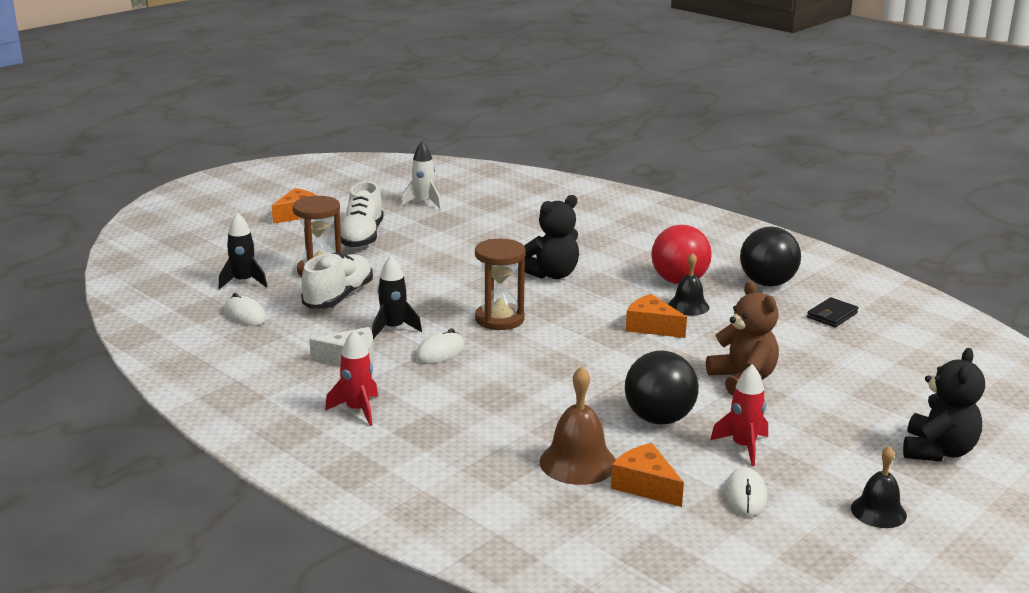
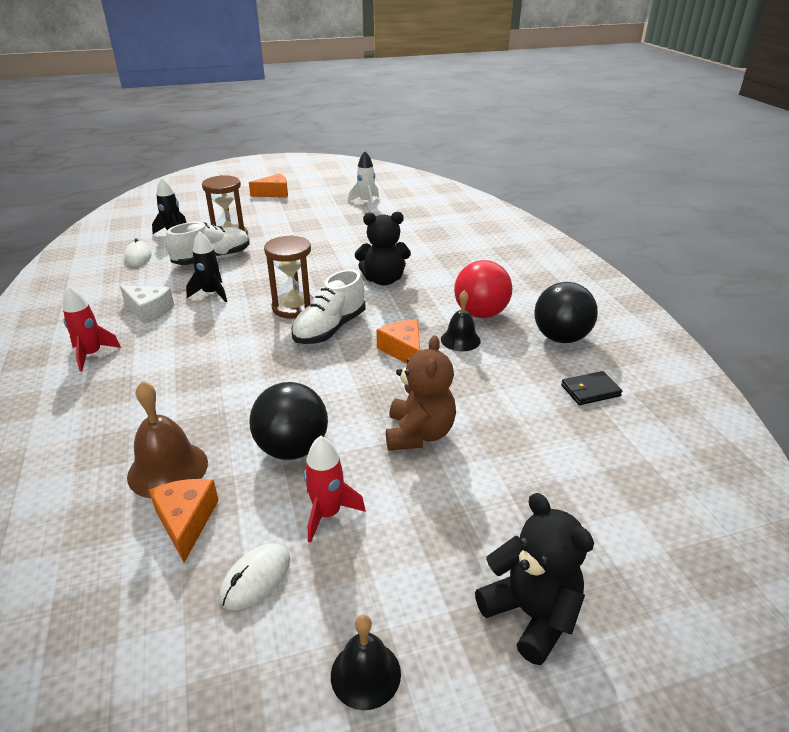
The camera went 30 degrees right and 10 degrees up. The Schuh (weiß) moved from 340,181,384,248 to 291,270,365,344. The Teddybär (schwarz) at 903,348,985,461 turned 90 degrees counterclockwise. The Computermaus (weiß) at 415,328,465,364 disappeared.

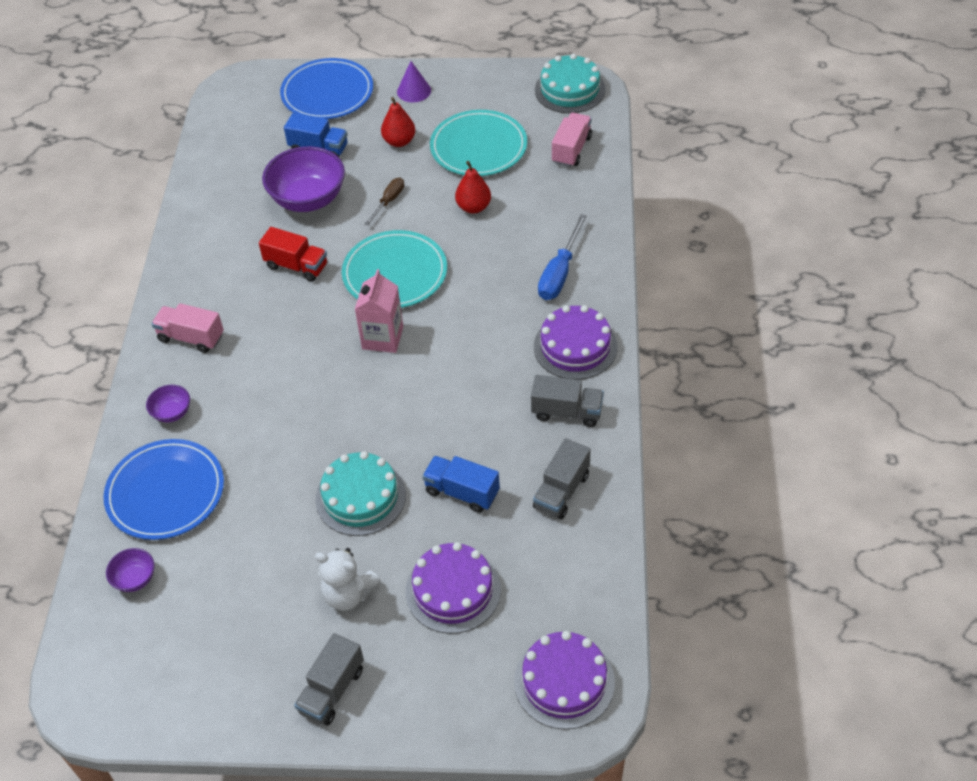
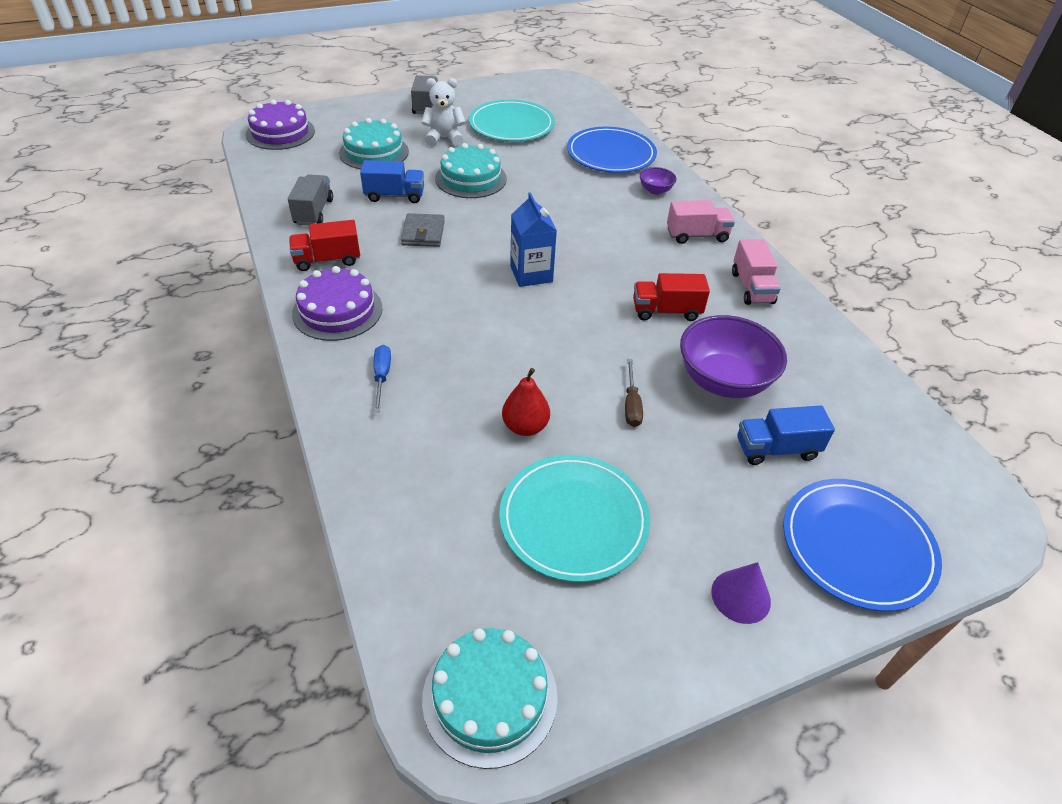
The camera went 150 degrees right and 5 degrees down. The Lastwagen (grau) at 531,375,604,427 became the Lastwagen (rot) at 289,220,360,271. The Kuchen (lila) at 406,542,501,634 became the Kuchen (türkis) at 339,118,409,169. The Schraubenzieher (blau) at 538,214,587,300 changed to 0.62 times the size. The Geldbörse (grau) at 401,213,445,247 appeared. The Teller (türkis) moved from 342,230,447,308 to 469,100,555,142. The Getränkekarton (rosa) at 355,269,403,353 became the Getränkekarton (blau) at 510,192,557,287. The Lastwagen (rosa) moved from 552,113,592,167 to 732,239,781,305. The Schüssel (lila) at 106,548,155,592 disappeared. The Birne (rot) at 381,97,415,147 disappeared.

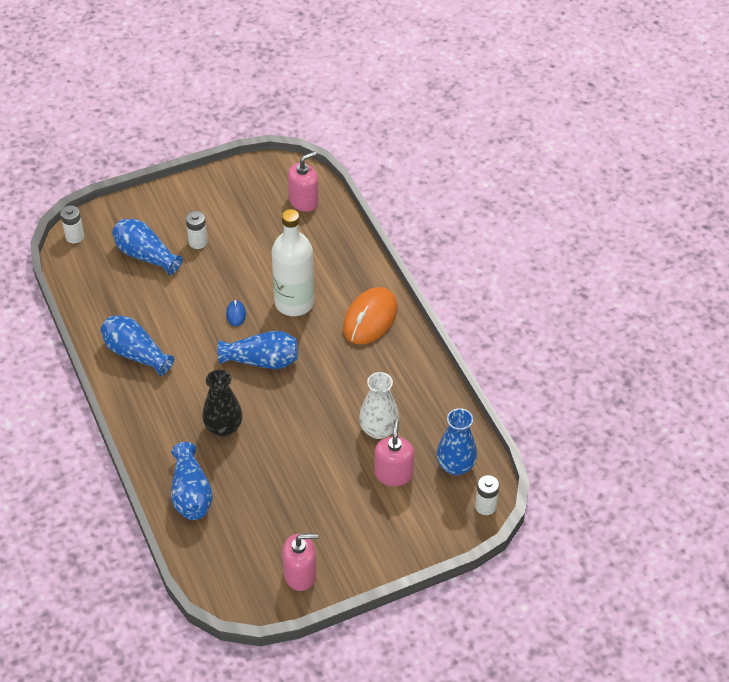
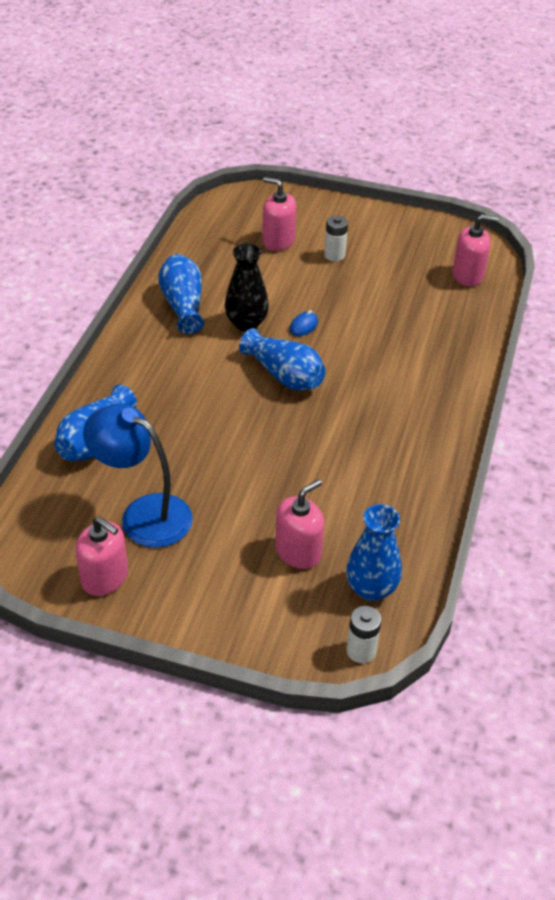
The camera went 40 degrees right and 5 degrees down. The Lampe (blau) at 83,403,193,548 appeared. The Vase (schwarz) moved from 202,370,243,437 to 225,243,269,331. The Vase (blau) at 112,219,182,276 was replaced by the Seifenspender (rosa) at 262,177,297,251. The Batterie (weiß) at 60,205,84,243 disappeared. The Flasche (weiß) at 272,209,314,316 disappeared. The Computermaus (orange) at 343,287,397,345 disappeared. The Vase (weiß) at 359,372,399,439 disappeared.

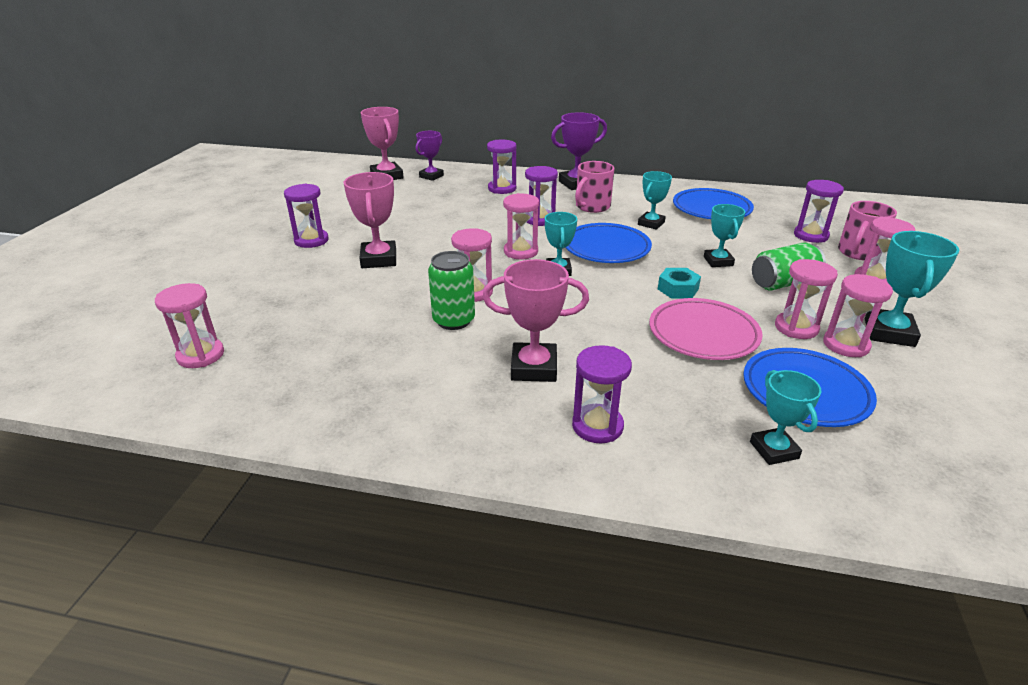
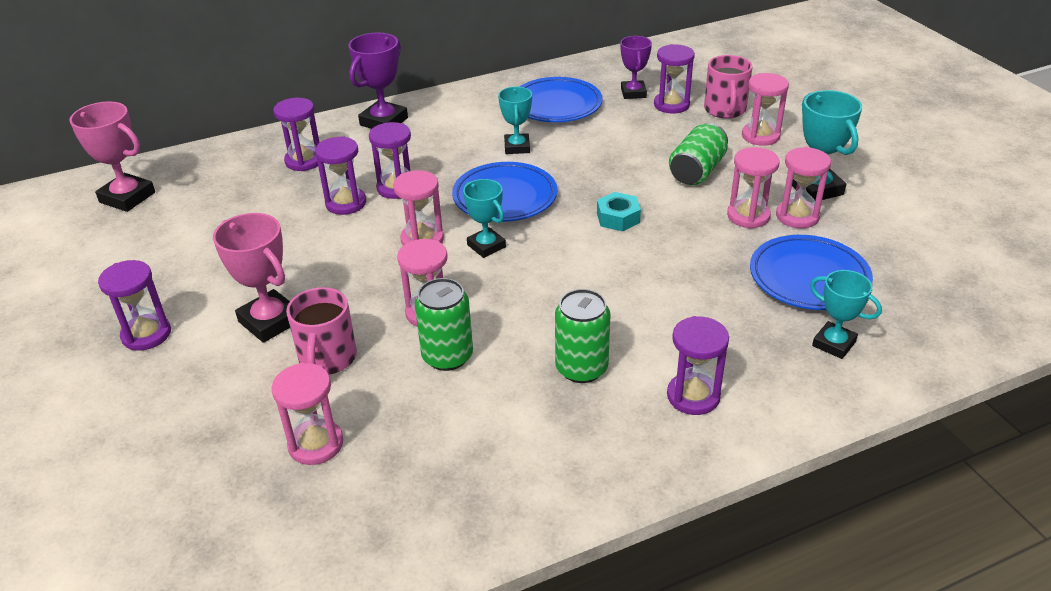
The camera went 35 degrees left and 5 degrees up. The Sanduhr (rosa) moved from 155,283,224,368 to 271,363,343,465. The Tasse (rosa) moved from 575,161,614,213 to 286,287,357,375. The Sanduhr (lila) at 315,136,366,215 appeared. The Pokal (rosa) at 482,259,589,382 was replaced by the Dose (grün) at 555,289,610,383. The Pokal (lila) moved from 416,131,444,181 to 621,36,652,99. The Teller (rosa) at 649,298,762,360 disappeared. The Pokal (türkis) at 704,204,745,267 disappeared.

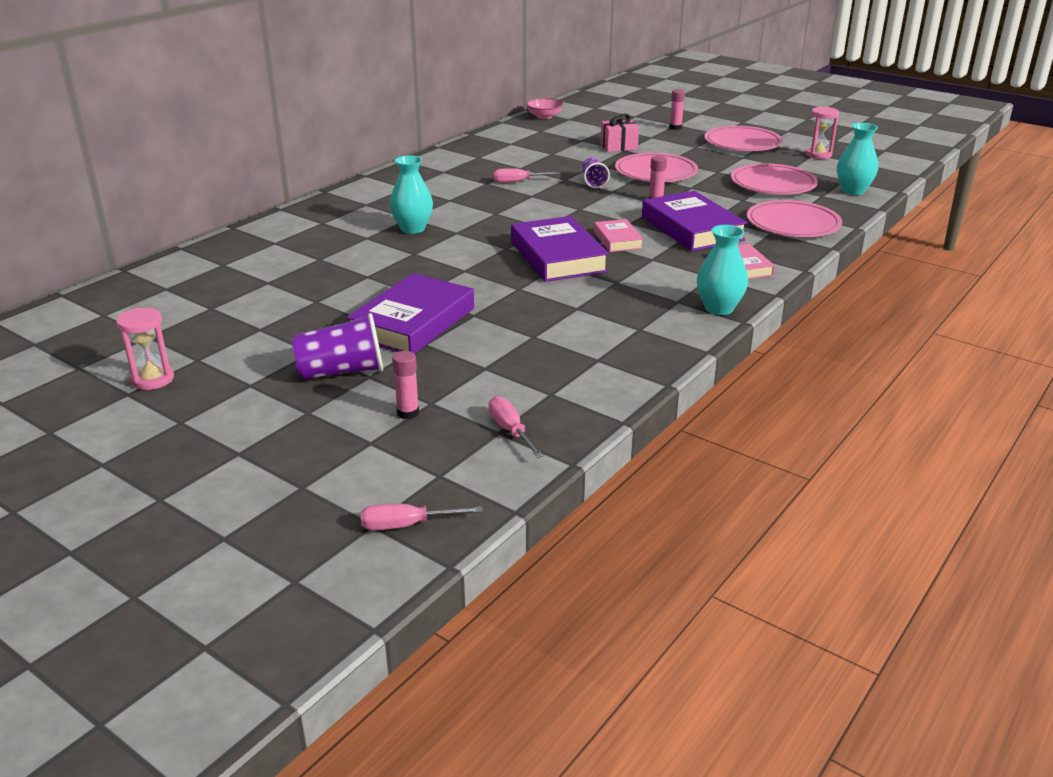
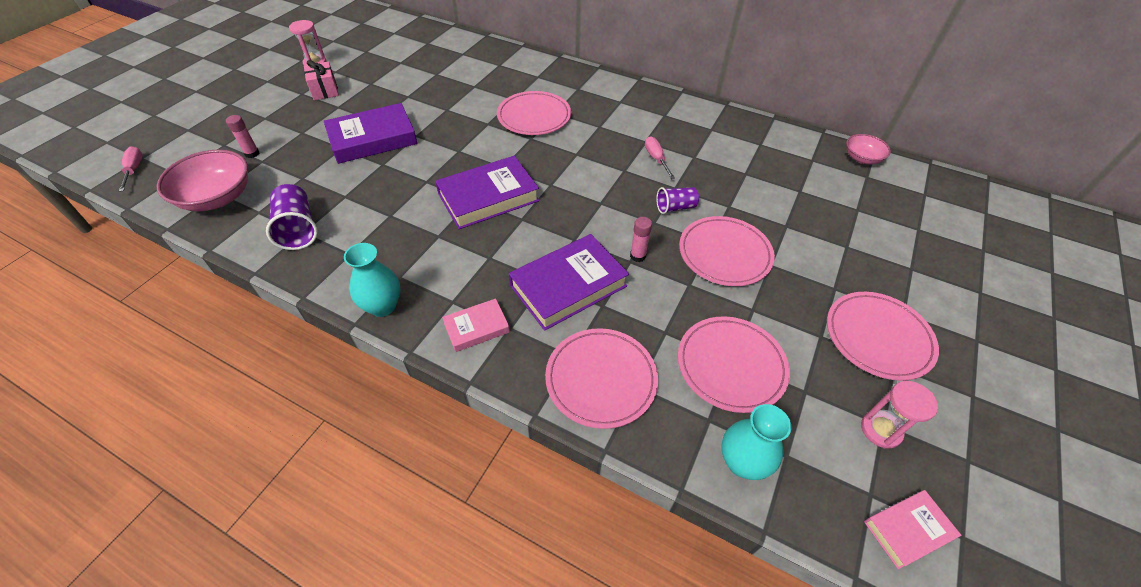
The camera went 80 degrees right and 20 degrees up. The Schraubenzieher (rosa) at 489,396,544,458 was replaced by the Schüssel (rosa) at 157,150,248,212. The Becher (lila) moved from 292,313,383,380 to 266,184,318,250. The Geschenk (rosa) moved from 600,113,639,152 to 304,60,339,100. The Buch (lila) at 346,273,474,354 turned 45 degrees counterclockwise. The Vase (türkis) at 390,155,433,234 was replaced by the Teller (rosa) at 497,91,571,135. The Buch (rosa) moved from 594,219,644,252 to 864,490,962,569. The Klebestift (rosa) at 669,89,685,130 disappeared.

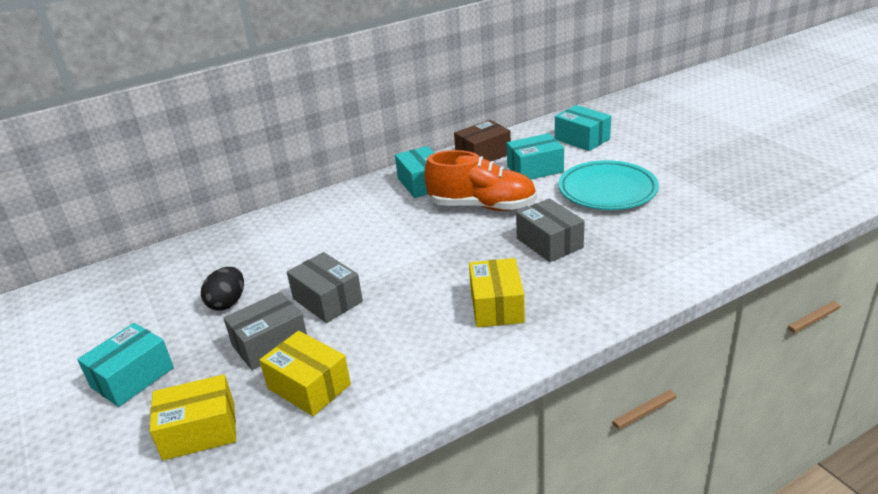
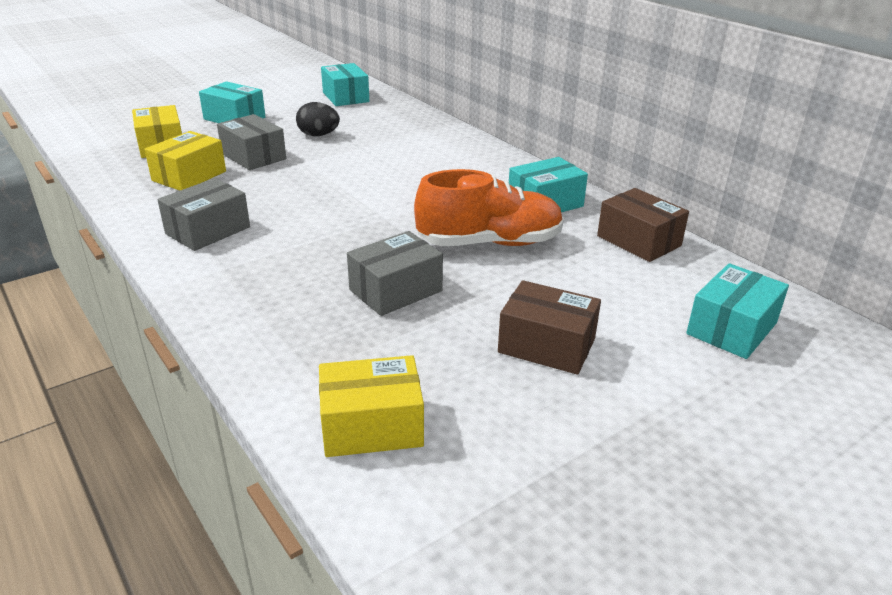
The camera went 80 degrees right and 0 degrees up. The Schachtel (grau) moved from 287,252,363,323 to 158,178,250,251. The Schachtel (gelb) moved from 469,258,525,328 to 319,355,424,457. The Schachtel (türkis) moved from 507,133,564,180 to 321,63,369,106. The Schuh (orange) at 424,150,537,211 turned 105 degrees counterclockwise. The Teller (türkis) at 558,160,659,210 was replaced by the Schachtel (braun) at 498,280,601,375.

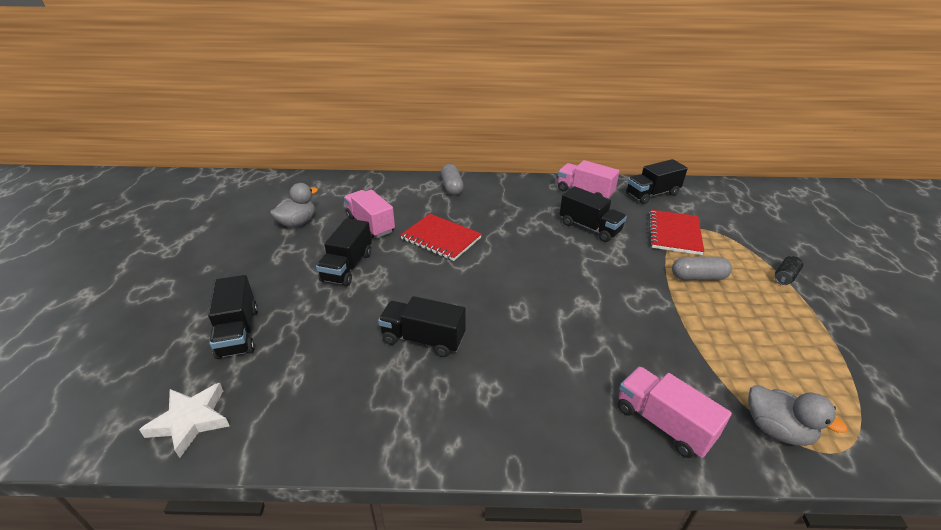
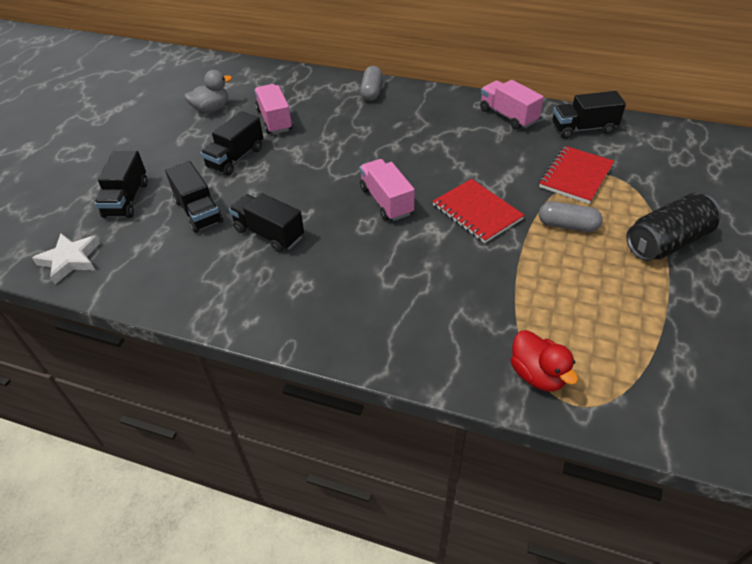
The camera went 20 degrees right and 10 degrees up. The Lastwagen (schwarz) moved from 560,186,627,242 to 165,161,223,233. The Lastwagen (rosa) moved from 618,366,732,458 to 360,159,415,221. The Notizbuch (rot) moved from 400,214,482,261 to 433,179,525,243. The Ente (grau) at 748,385,847,446 became the Ente (rot) at 511,330,578,392. The Dose (schwarz) at 775,256,803,285 changed to 2.25 times the size.

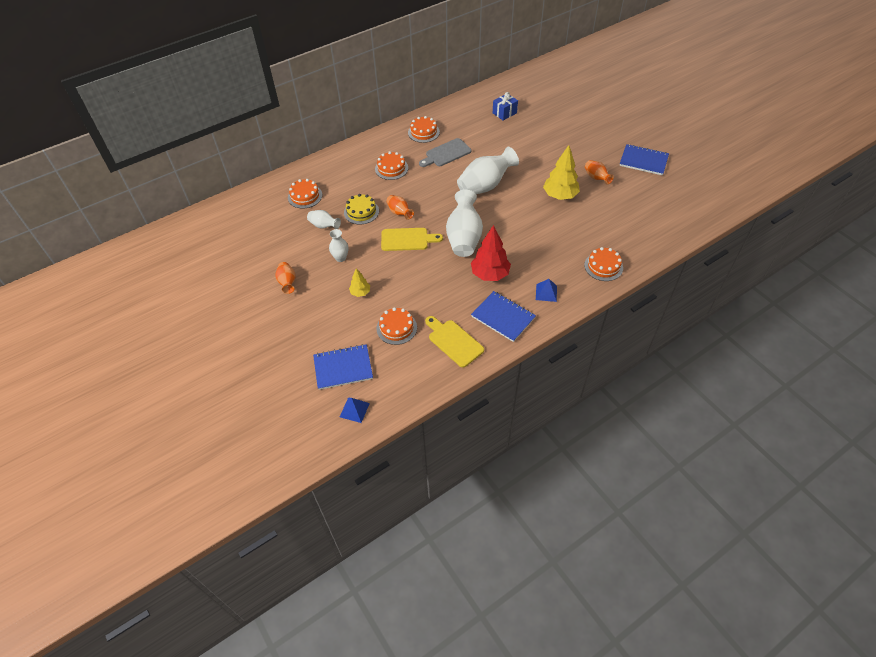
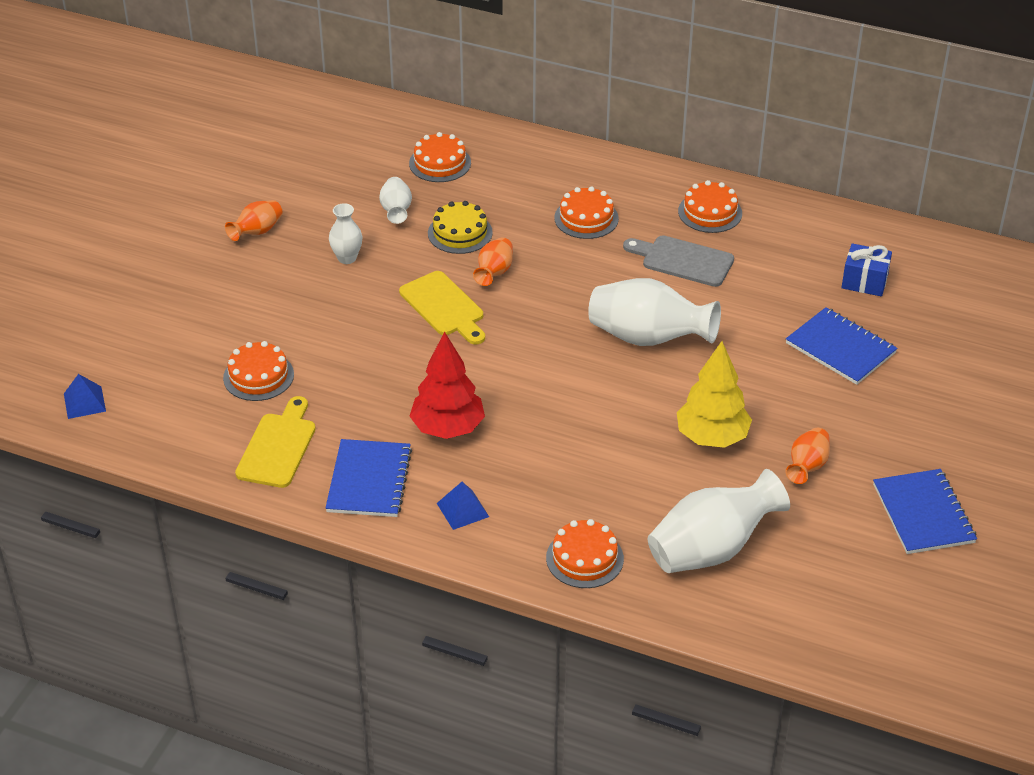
The camera went 55 degrees right and 10 degrees down. The Vase (weiß) moved from 446,190,483,257 to 648,469,790,573. The Notizbuch (blau) moved from 313,344,373,390 to 786,307,898,385. The Baum (gelb) at 349,268,370,297 disappeared.

